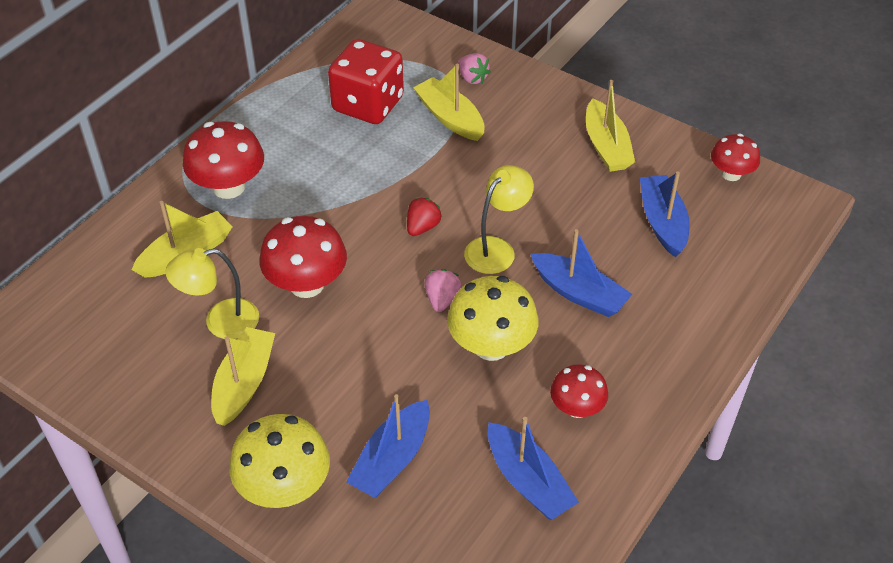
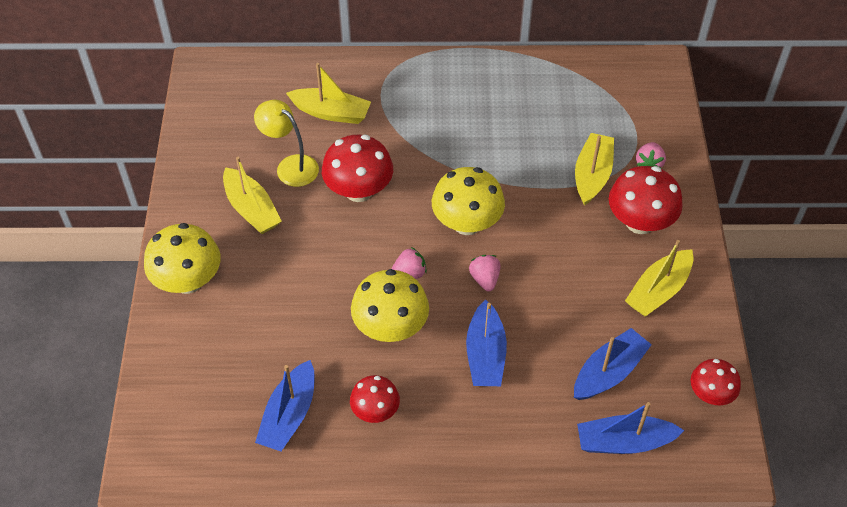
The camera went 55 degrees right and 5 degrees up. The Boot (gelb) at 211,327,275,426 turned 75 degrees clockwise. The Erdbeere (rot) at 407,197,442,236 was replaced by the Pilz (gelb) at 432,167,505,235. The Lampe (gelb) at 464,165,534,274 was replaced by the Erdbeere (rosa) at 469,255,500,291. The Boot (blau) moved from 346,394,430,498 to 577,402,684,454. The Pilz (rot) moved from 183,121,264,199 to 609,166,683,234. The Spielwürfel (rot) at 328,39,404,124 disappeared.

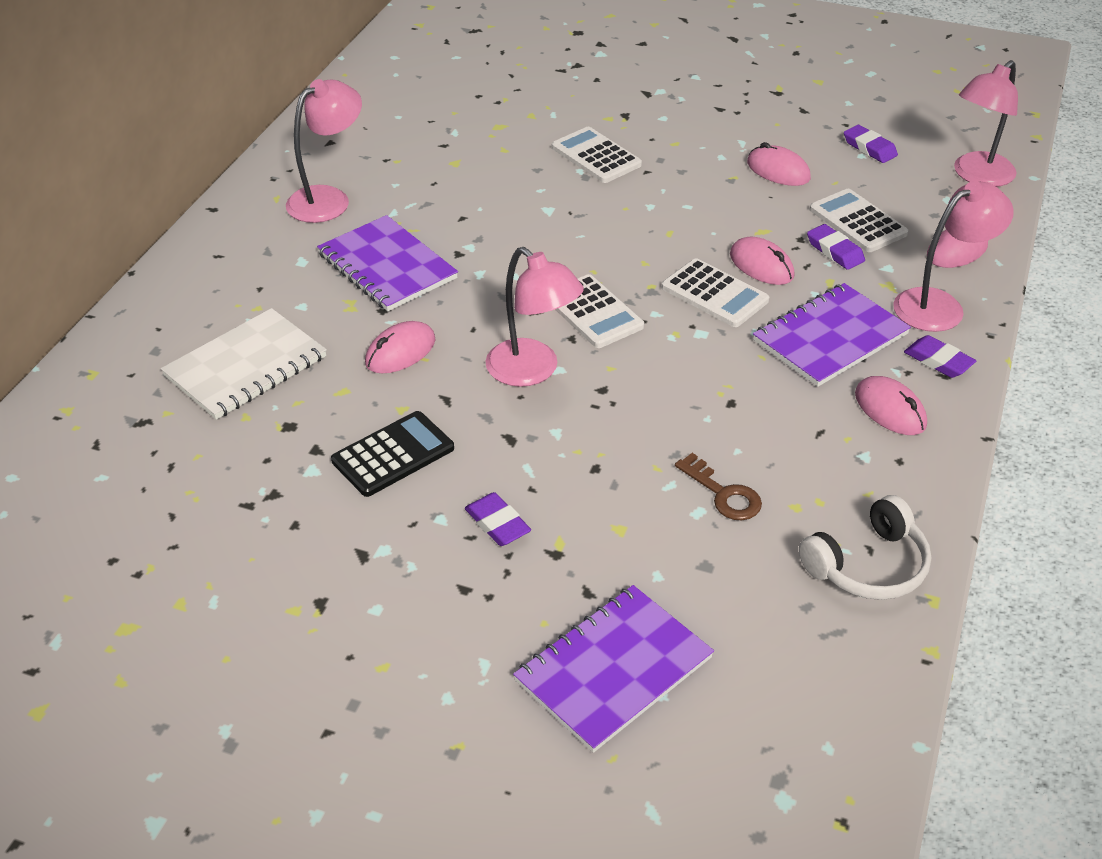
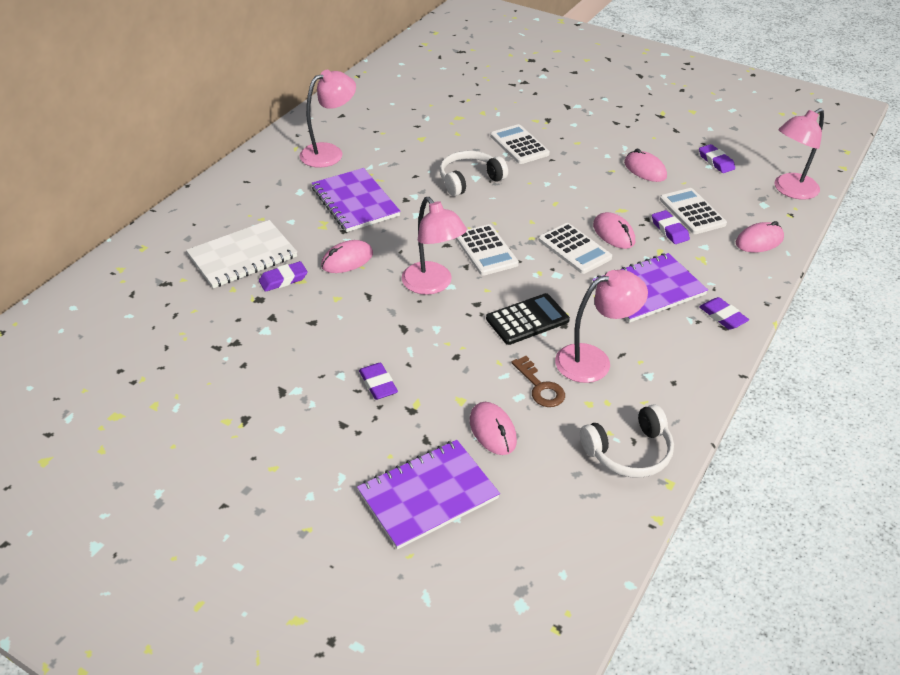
The camera went 10 degrees right and 0 degrees up. The Radiergummi (lila) at 259,261,307,292 appeared. The Kopfhörer (weiß) at 440,151,508,196 appeared. The Computermaus (rosa) moved from 855,376,927,435 to 470,402,517,455. The Taschenrechner (schwarz) moved from 331,411,454,497 to 486,293,570,345. The Lampe (rosa) moved from 893,181,1014,332 to 555,270,648,383.

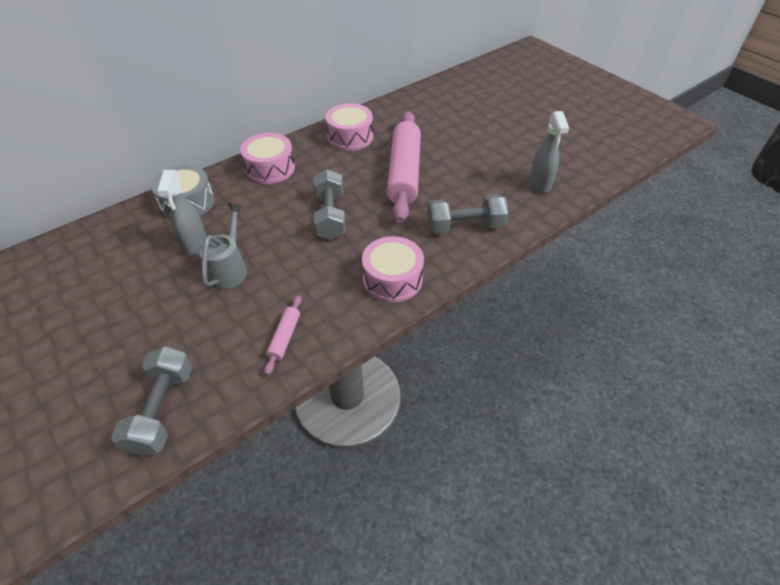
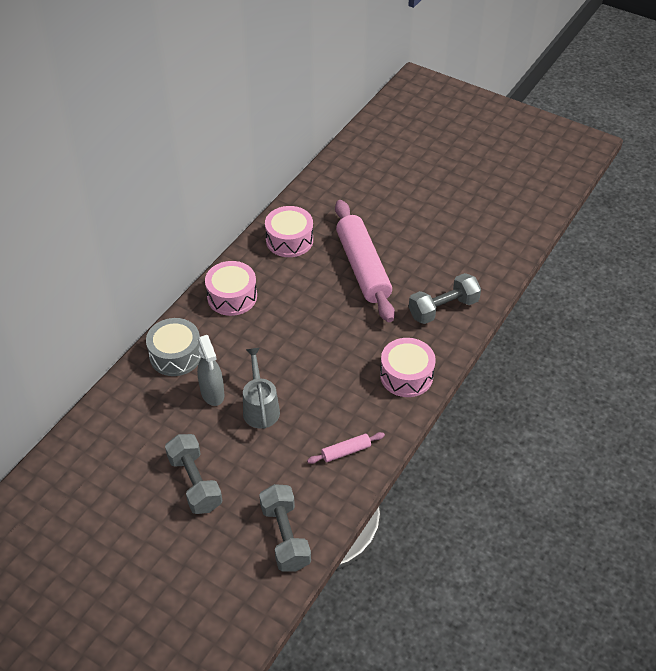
The camera went 20 degrees left and 0 degrees up. The Hantel (grau) moved from 313,169,346,240 to 165,434,223,514. The Nudelholz (rosa) at 264,295,301,375 turned 75 degrees clockwise. The Sprühflasche (grau) at 529,111,569,193 disappeared.

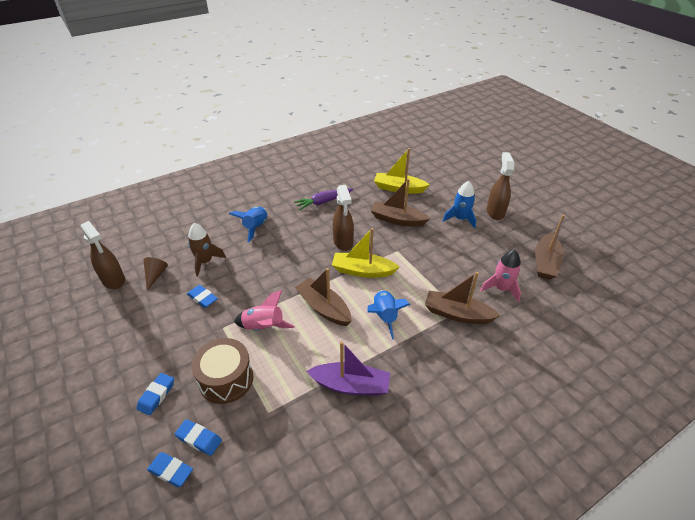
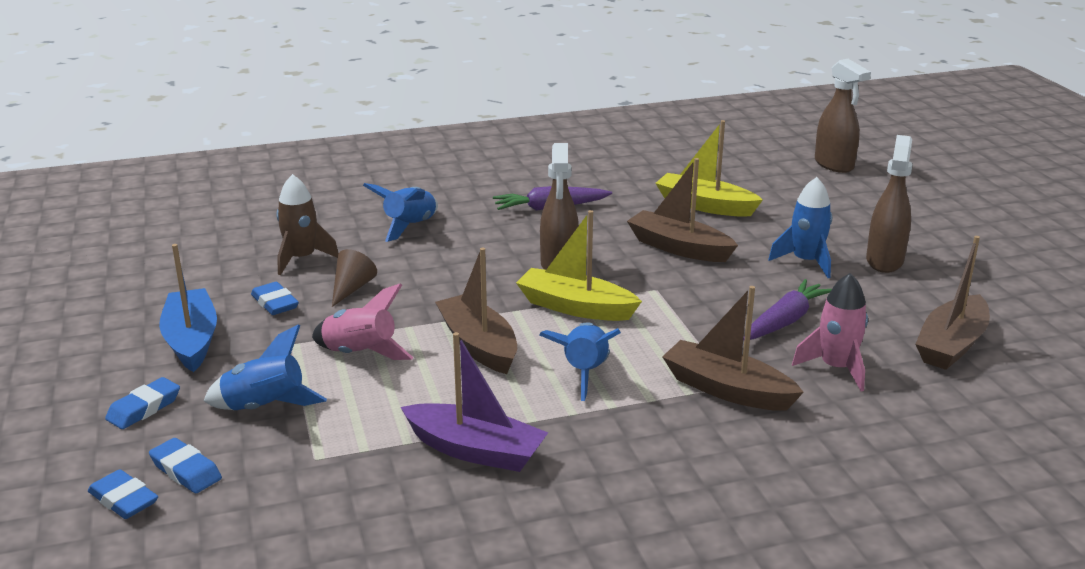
The camera went 15 degrees right and 15 degrees down. The Boot (blau) at 159,244,217,372 appeared. The Trommel (braun) at 191,338,253,404 was replaced by the Rakete (blau) at 204,324,327,410. The Kegel (braun) moved from 143,257,168,291 to 332,249,377,307. The Karotte (lila) at 743,279,832,340 appeared. The Sprühflasche (braun) moved from 80,221,125,289 to 815,59,871,173.

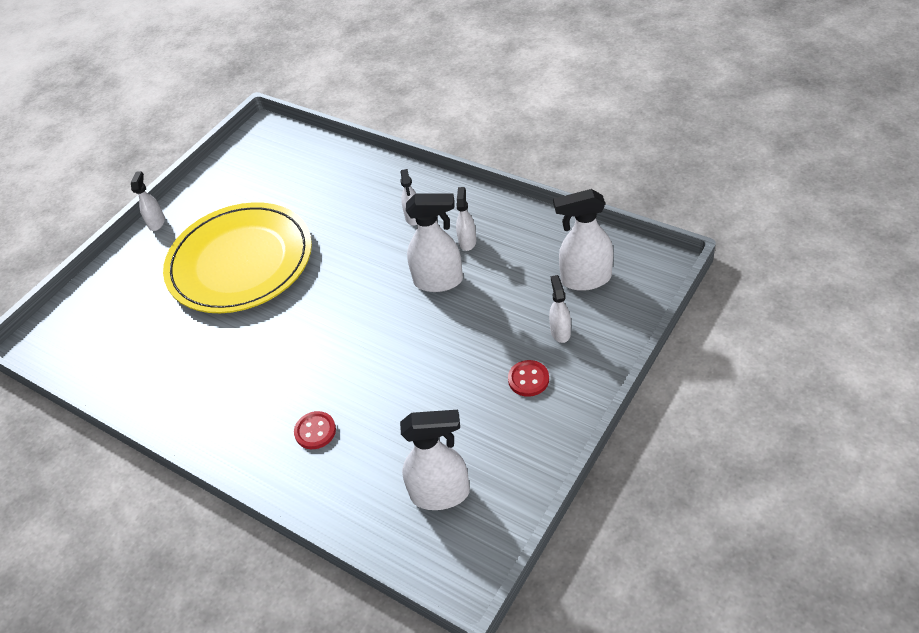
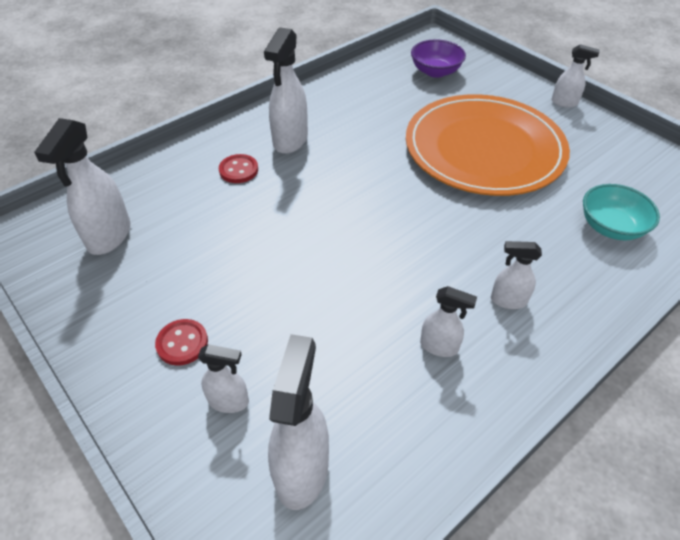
The camera went 100 degrees right and 0 degrees up. The Sprühflasche (weiß) moved from 406,194,463,292 to 264,27,308,154. The Teller (gelb) at 163,202,312,313 became the Teller (orange) at 406,94,570,196. The Schüssel (lila) at 411,39,466,78 appeared. The Schüssel (türkis) at 583,184,660,240 appeared.

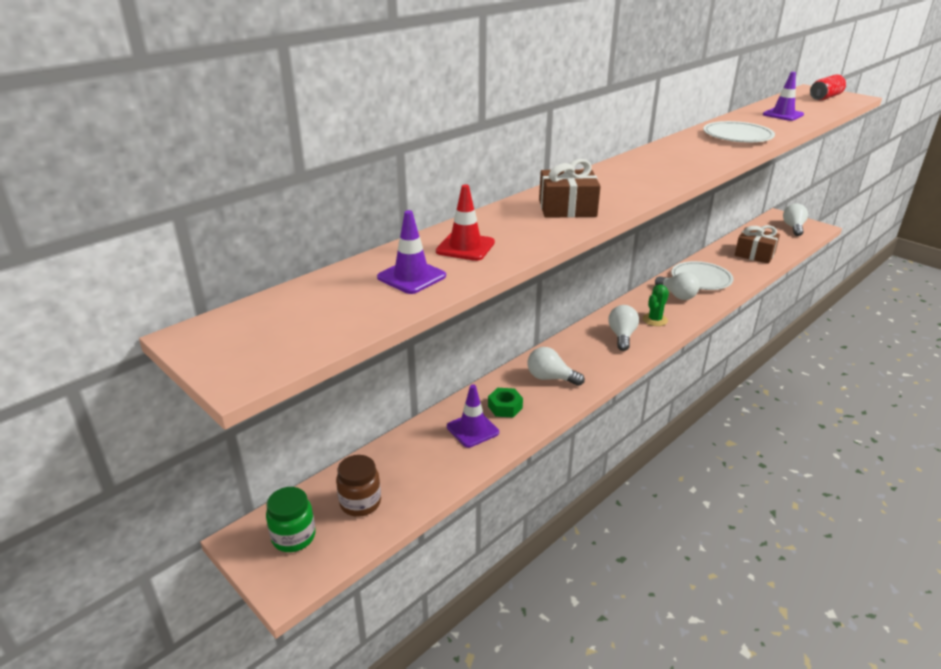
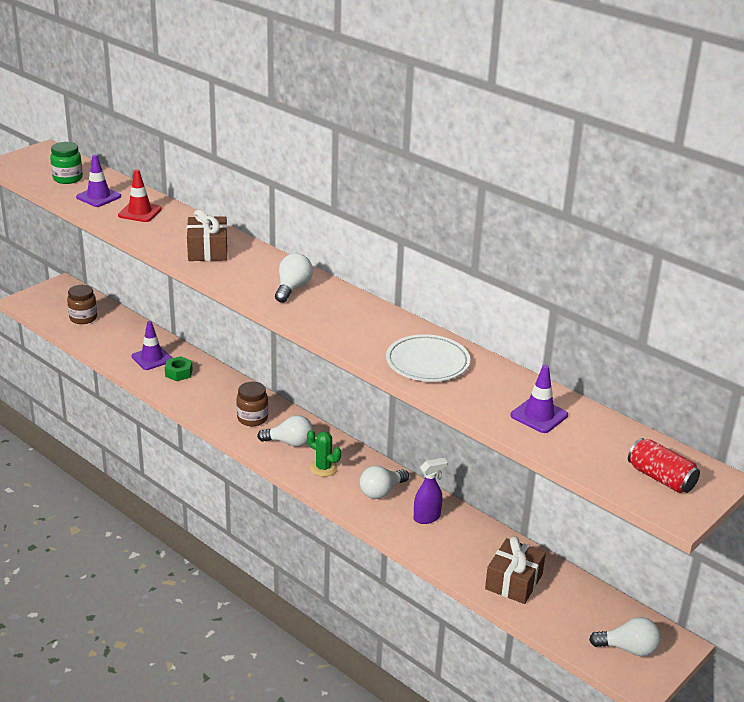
The camera went 85 degrees right and 0 degrees up. The Einmachglas (grün) moved from 266,487,316,552 to 50,142,83,184. The Einmachglas (braun) at 236,382,268,426 appeared. The Glühbirne (weiß) moved from 527,347,585,386 to 275,253,313,303. The Teller (weiß) at 671,261,733,290 was replaced by the Sprühflasche (lila) at 414,458,448,524.

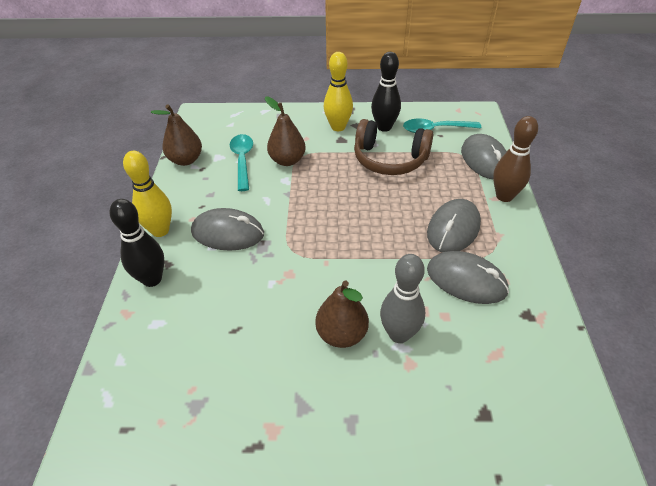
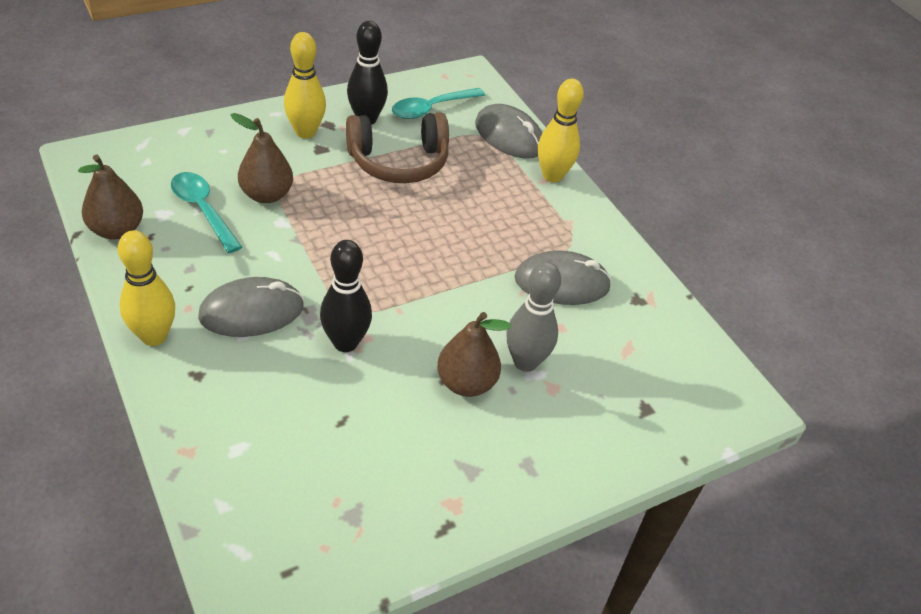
The camera went 35 degrees left and 0 degrees up. The Bowlingkegel (schwarz) moved from 110,199,165,287 to 320,240,372,352. The Bowlingkegel (braun) at 493,116,538,202 became the Bowlingkegel (gelb) at 538,78,584,182. The Computermaus (grau) at 427,199,481,253 disappeared.

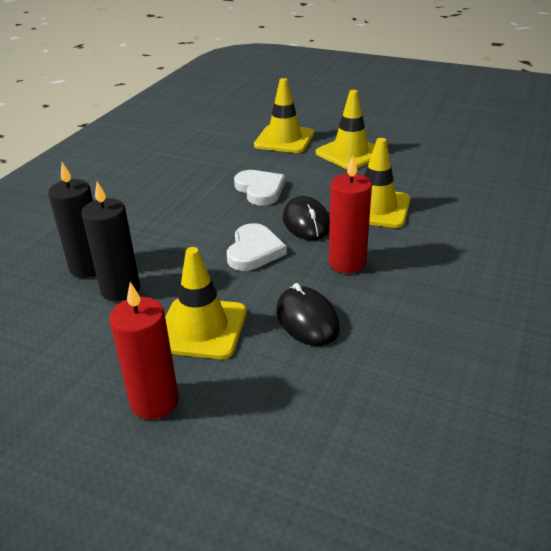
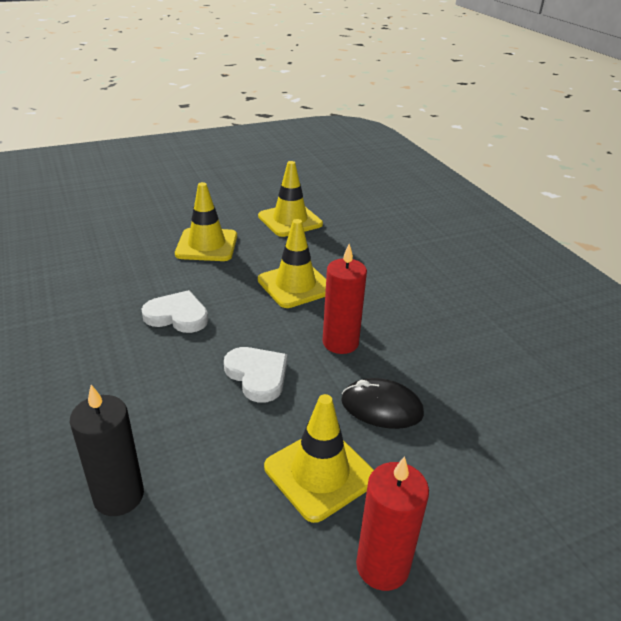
The camera went 50 degrees left and 0 degrees up. The Leitkegel (gelb) moved from 254,78,314,153 to 258,161,323,237. The Kerze (schwarz) at 82,181,140,301 disappeared. The Computermaus (schwarz) at 283,196,330,240 disappeared.

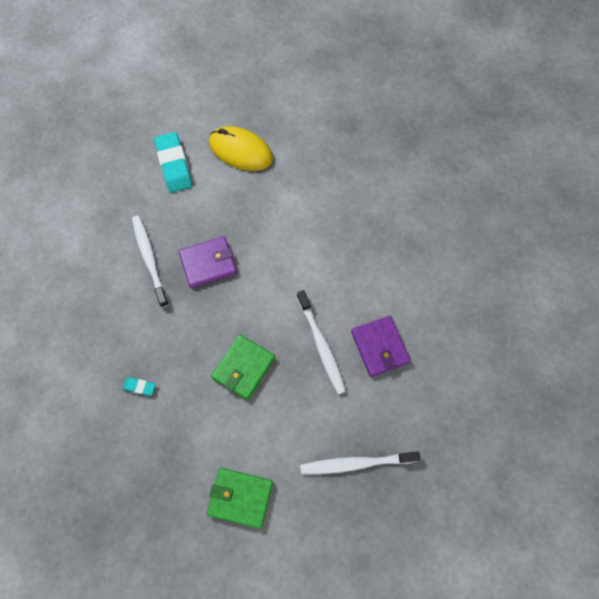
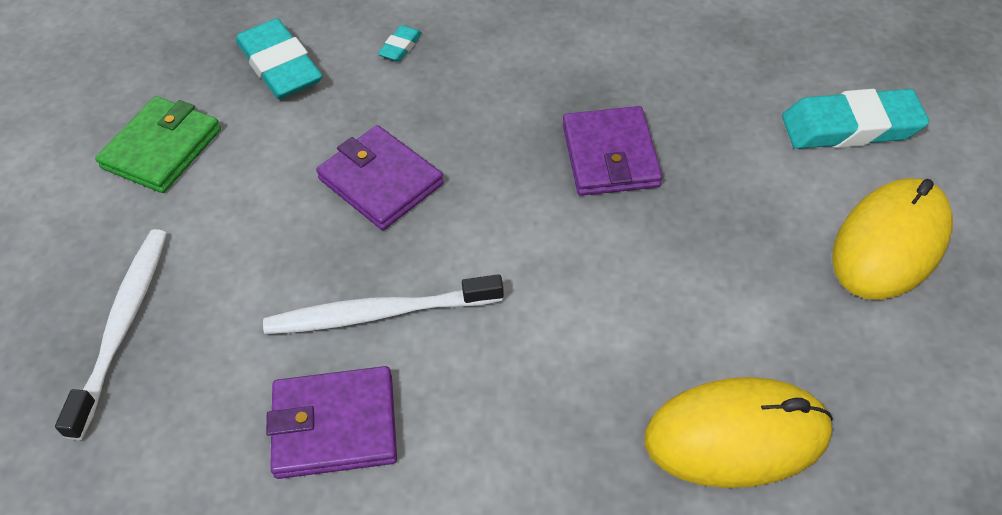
The camera went 105 degrees right and 15 degrees down. The Radiergummi (türkis) at 236,18,322,99 appeared. The Geldbörse (grün) at 211,334,275,400 became the Geldbörse (lila) at 316,125,444,230. The Computermaus (gelb) at 645,377,833,488 appeared. The Zahnbürste (weiß) at 132,215,169,308 disappeared.

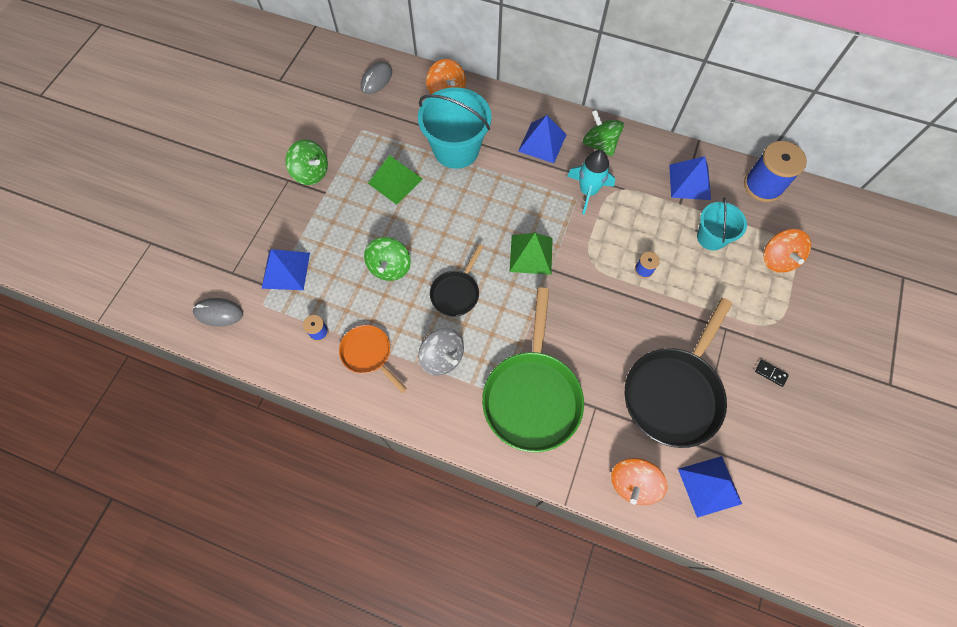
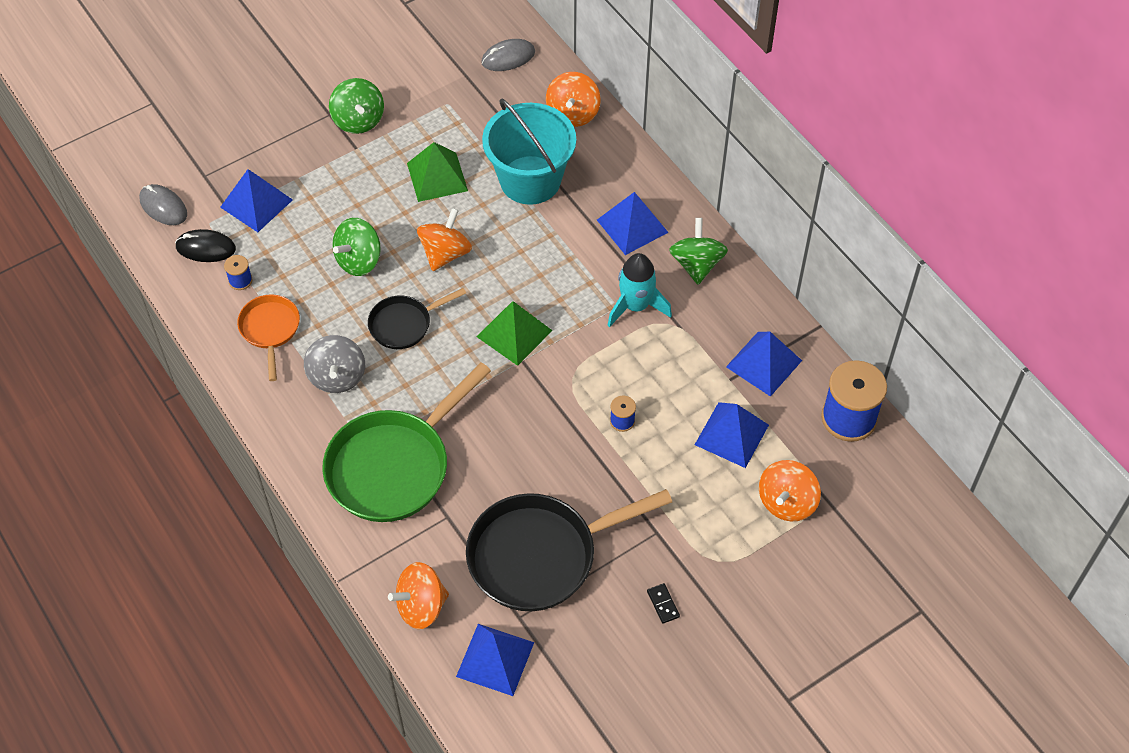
The camera went 35 degrees right and 10 degrees down. The Computermaus (schwarz) at 175,229,236,262 appeared. The Kreisel (orange) at 417,208,472,271 appeared. The Eimer (türkis) at 697,198,747,251 was replaced by the Pyramide (blau) at 695,402,769,468.

